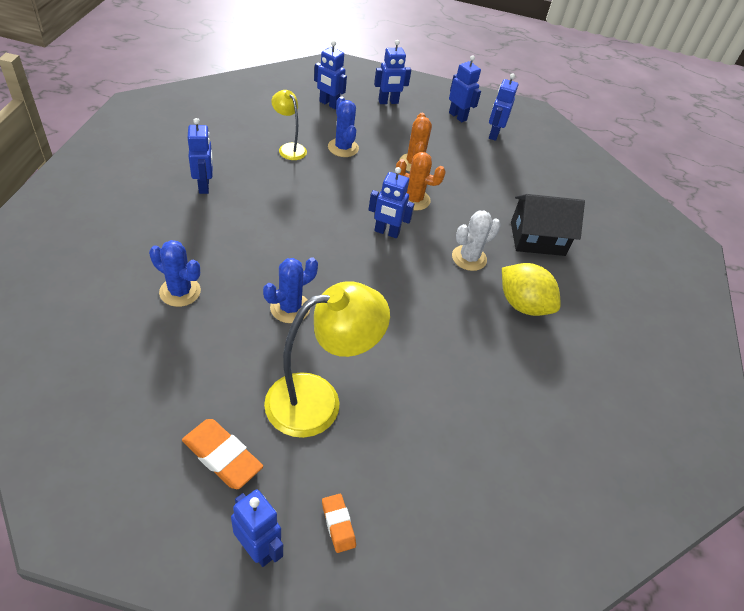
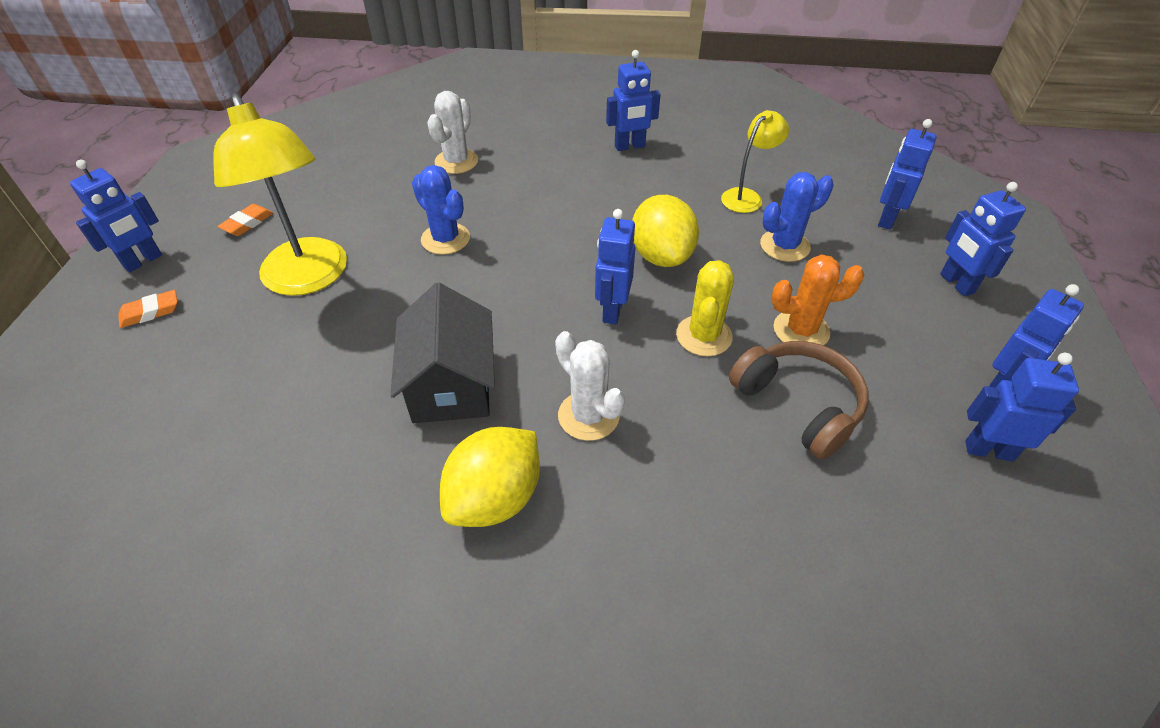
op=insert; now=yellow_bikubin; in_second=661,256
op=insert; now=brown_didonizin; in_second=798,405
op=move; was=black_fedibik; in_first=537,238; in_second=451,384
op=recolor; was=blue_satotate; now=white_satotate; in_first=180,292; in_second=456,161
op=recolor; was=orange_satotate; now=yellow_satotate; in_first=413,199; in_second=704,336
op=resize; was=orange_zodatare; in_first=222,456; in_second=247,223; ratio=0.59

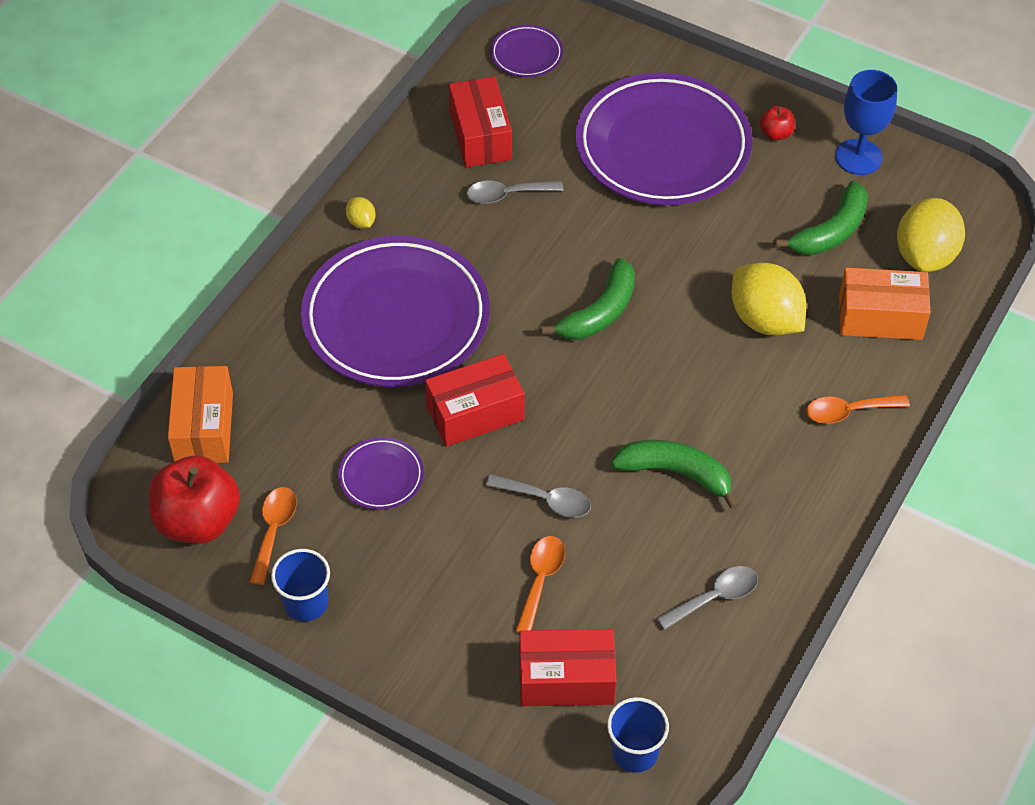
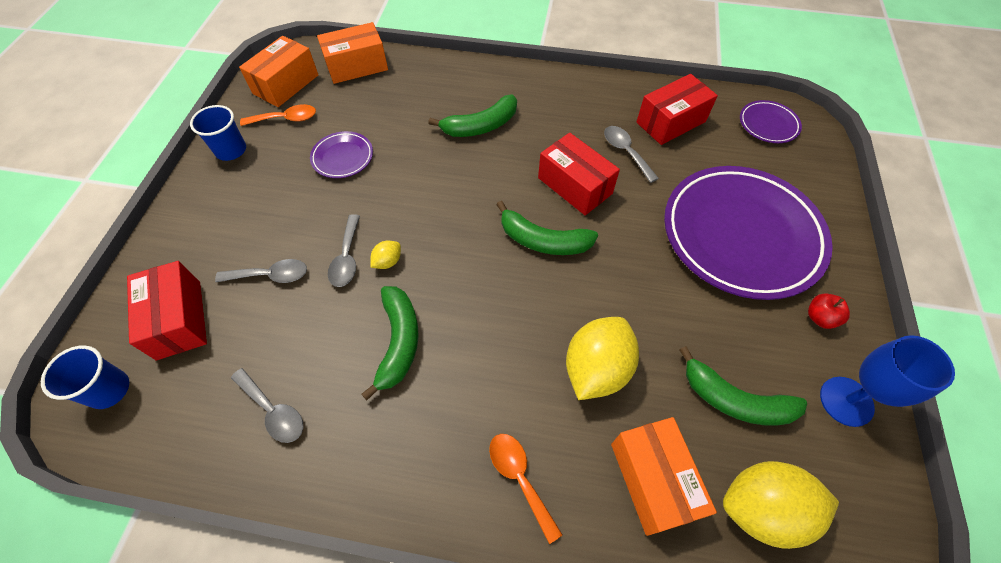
op=move; was=yellow_bikubin; in_first=361,222; in_second=388,261
op=move; was=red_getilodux; in_first=475,413; in_second=575,186
op=replace; was=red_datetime; now=orange_getilodux; in_first=198,521; in_second=286,84
op=replace; was=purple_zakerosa; now=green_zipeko; in_first=396,318; in_second=481,126
op=recolor; was=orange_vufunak; now=grey_vufunak; in_first=540,580; in_second=270,275

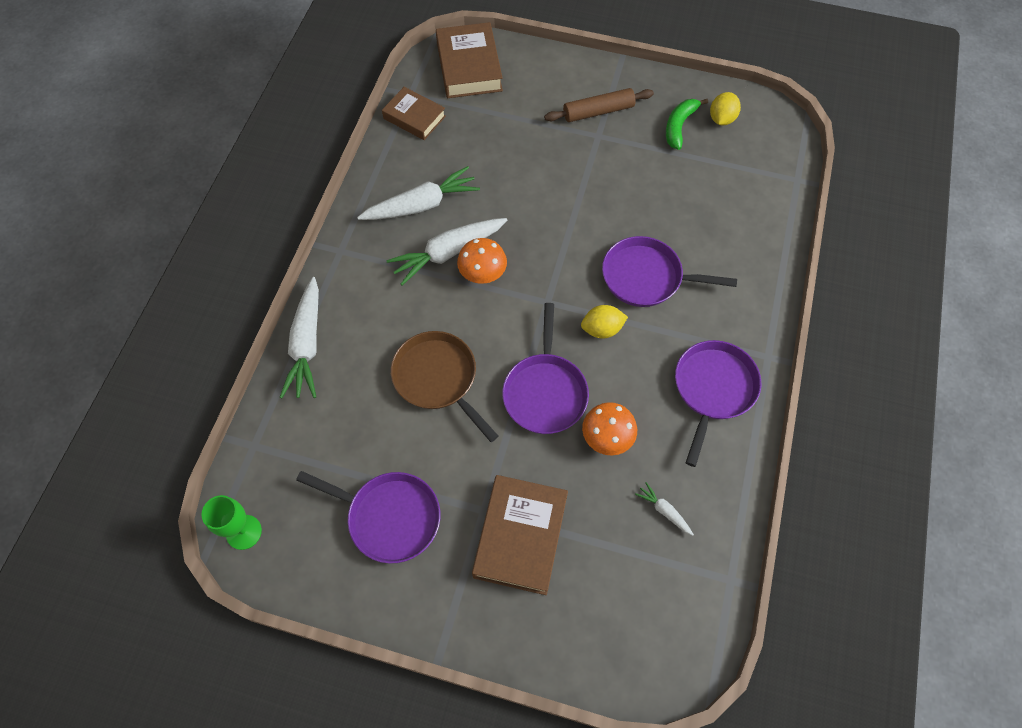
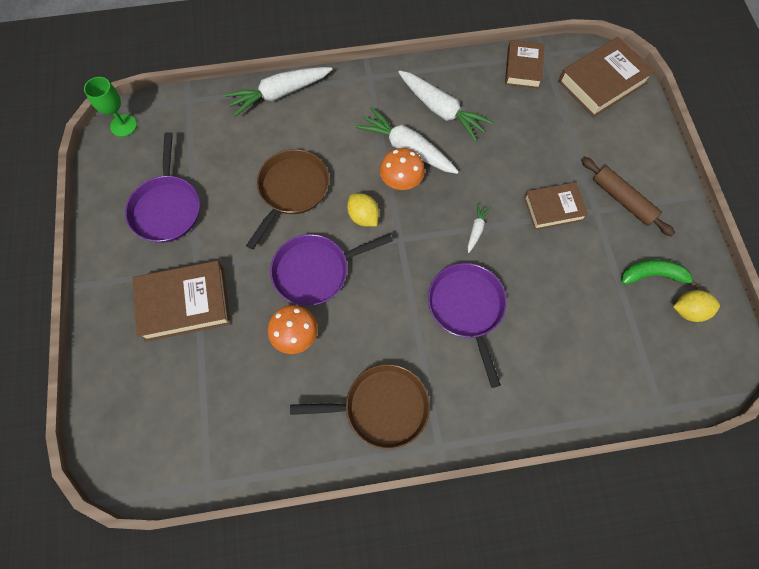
op=insert; now=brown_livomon; in_second=553,208
op=move; was=yellow_bikubin; in_first=602,329; in_second=363,217
op=move; was=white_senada; in_first=664,511; in_second=476,229
op=recolor; was=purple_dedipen; now=brown_dedipen; in_first=713,389; in_second=381,407

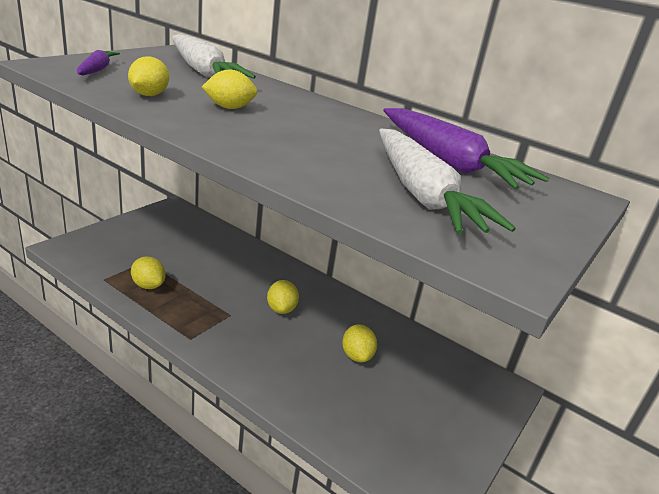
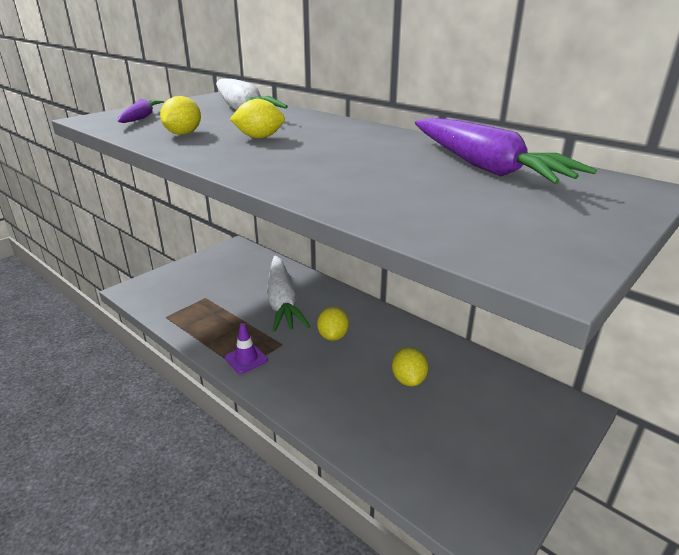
op=delete; was=yellow_bikubin; in_first=148,285
op=insert; now=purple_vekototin; in_second=246,359
op=move; was=white_senada; in_first=421,194; in_second=282,301

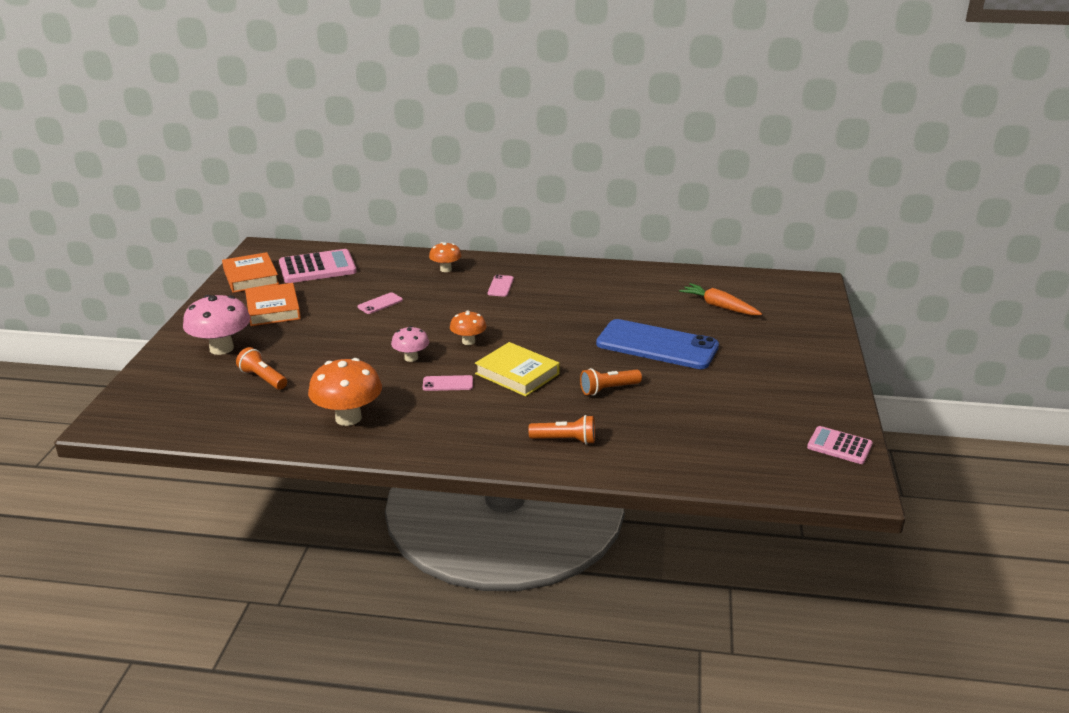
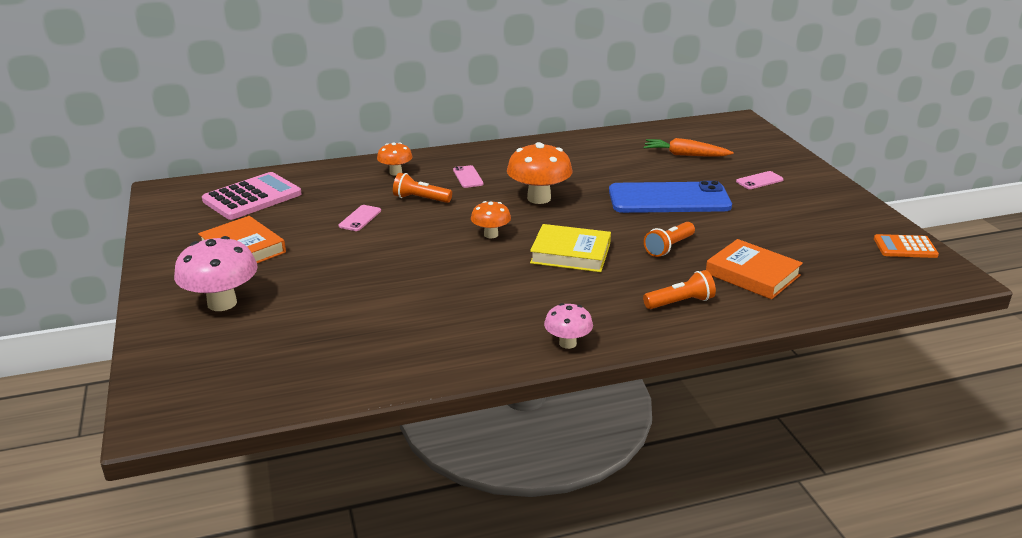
op=move; was=orange_livomon; in_first=251,277; in_second=752,274
op=move; was=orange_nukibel; in_first=263,378; in_second=420,199
op=move; was=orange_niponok; in_first=348,418; in_second=539,198
op=move; was=pink_niponok; in_first=411,358; in_second=567,343
op=move; was=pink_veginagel; in_first=448,384; in_second=759,181
op=recolor; was=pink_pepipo; now=orange_pepipo; in_first=839,446; in_second=905,247

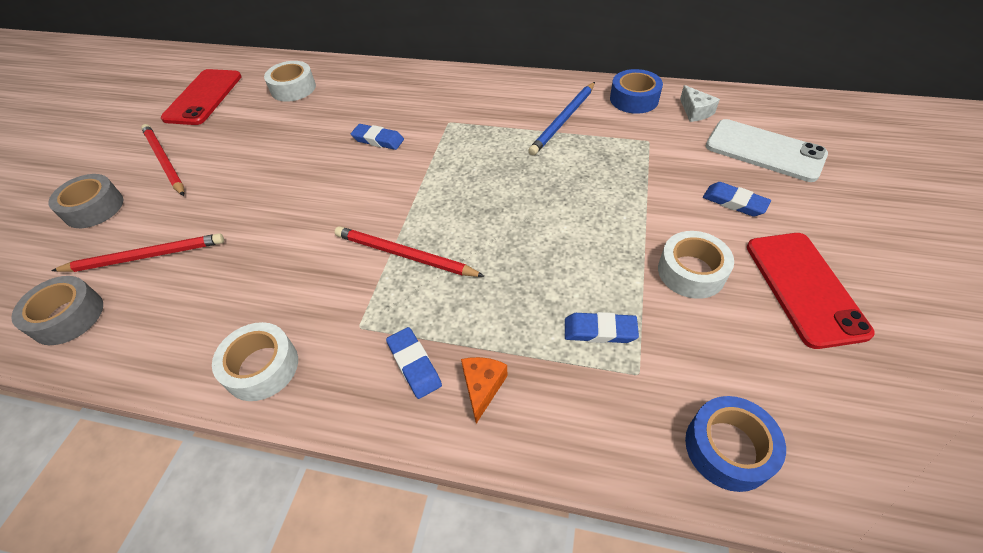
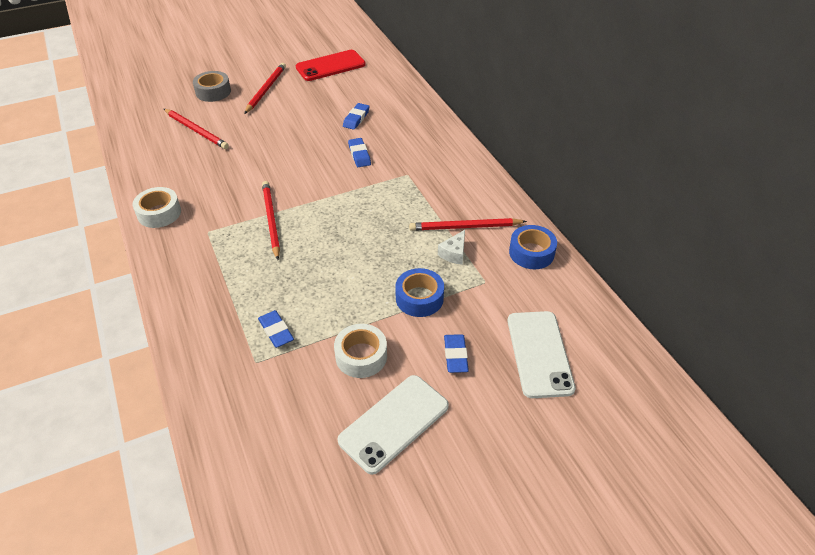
op=delete; was=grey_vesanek; in_first=68,317
op=delete; was=white_vesanek; in_first=293,88
op=delete; was=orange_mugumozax; in_first=482,387
op=move; was=blue_zodatare; in_first=414,364; in_second=356,118
op=move; was=white_mugumozax; in_first=695,111; in_second=454,253
op=move; was=blue_vesanek; in_first=728,448; in_second=419,298
op=recolor; was=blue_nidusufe; now=red_nidusufe; in_first=563,120; in_second=465,227
op=recolor; was=red_veginagel; now=white_veginagel; in_first=804,288; in_second=394,423

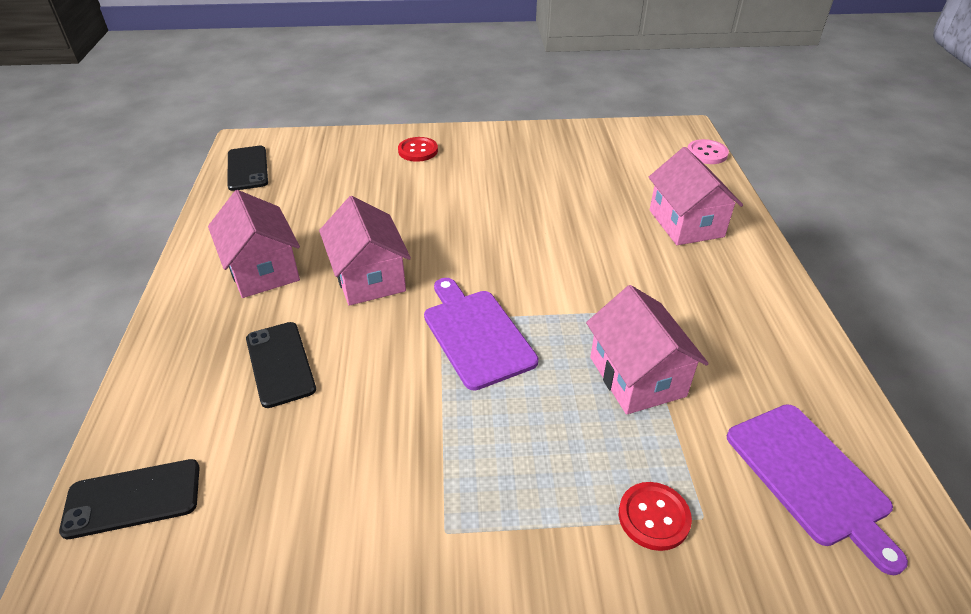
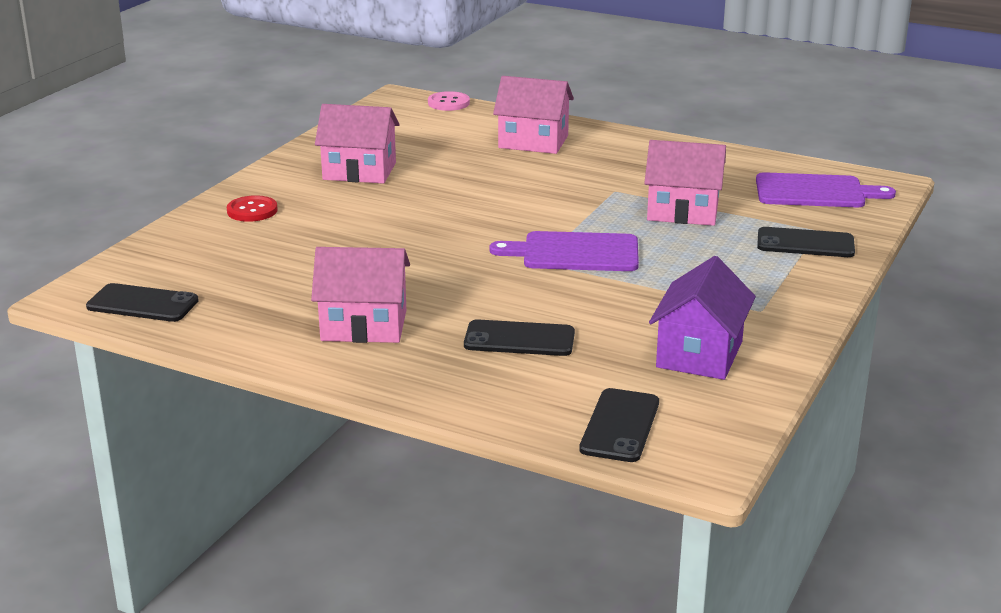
op=insert; now=purple_fedibik; in_second=699,354
op=move; was=pink_fedibik; in_first=369,277; in_second=359,171
op=replace; was=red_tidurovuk; now=black_veginagel; in_first=653,517; in_second=805,243

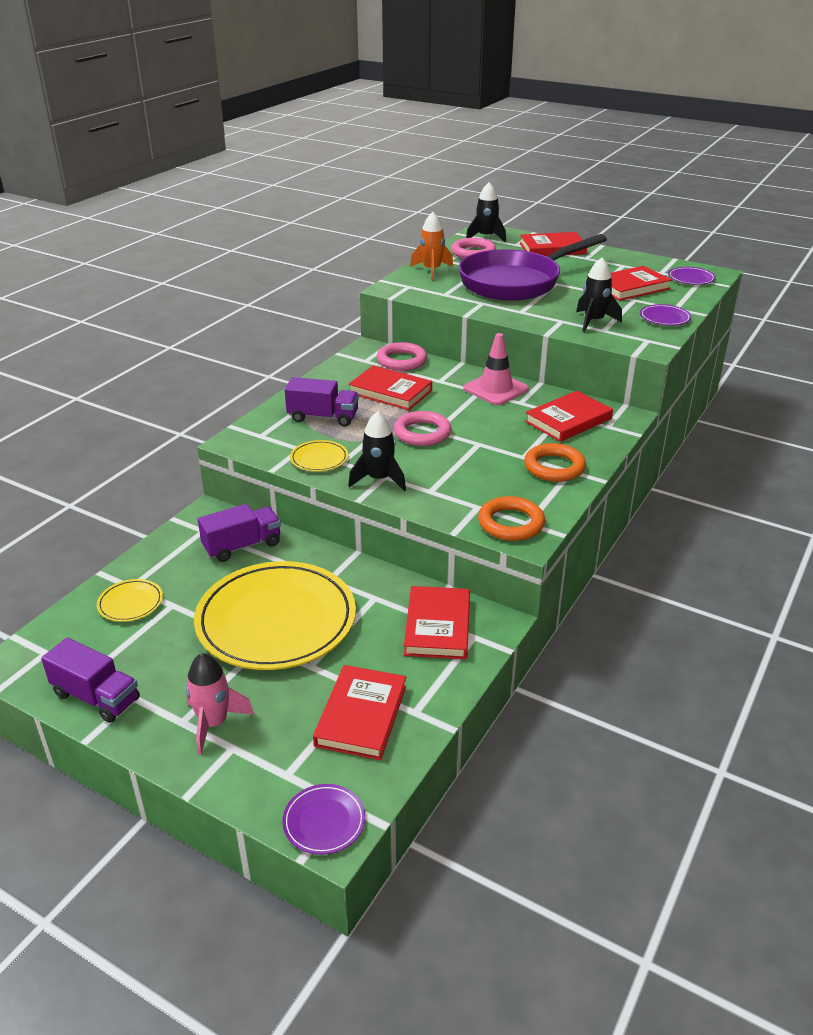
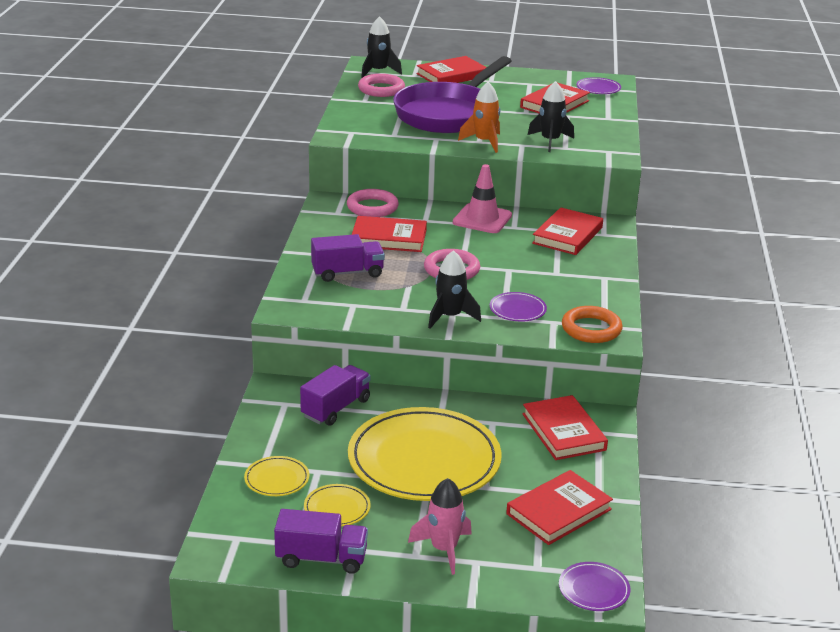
op=delete; was=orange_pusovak; in_first=554,467
op=move; was=yellow_zakerosa; in_first=319,459; in_second=337,508
op=move; was=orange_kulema; in_first=431,270; in_second=484,142
op=move; was=purple_zakerosa; in_first=664,318; in_second=517,310
op=rotate; was=red_livomon; in_first=361,715; in_second=559,511; clockwise=60

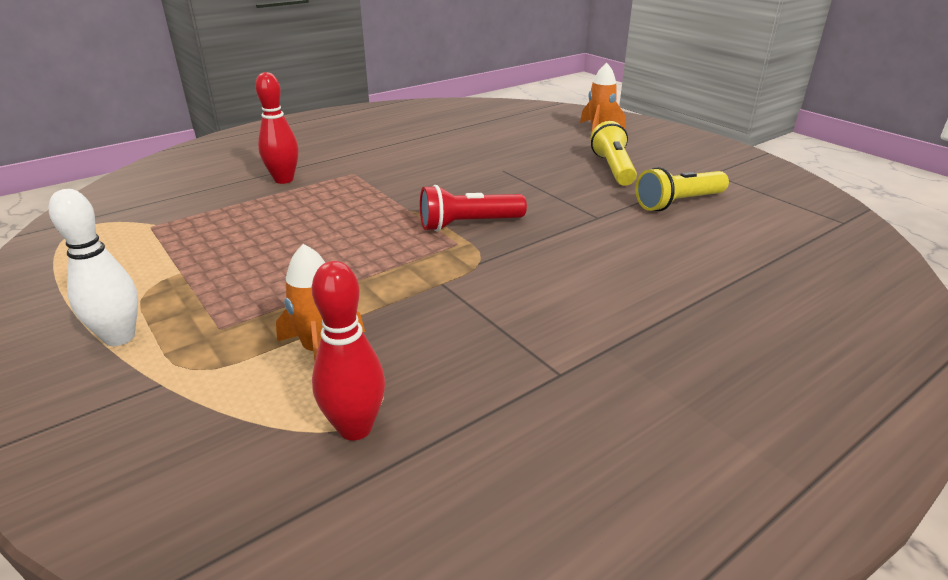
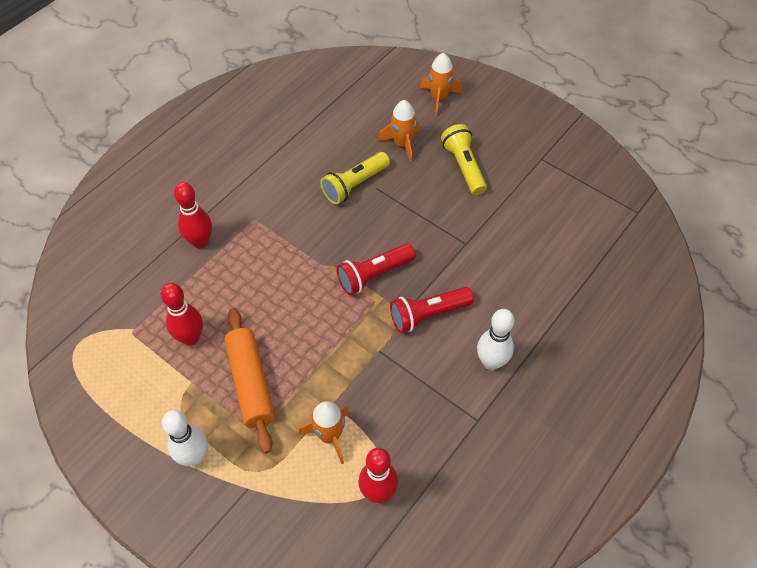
op=insert; now=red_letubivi; in_second=190,338
op=insert; now=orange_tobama; in_second=251,383
op=insert; now=orange_kulema; in_second=402,144
op=insert; now=red_nukibel; in_second=428,314
op=insert; now=white_letubivi; in_second=491,362
op=move; was=yellow_nukibel; in_first=678,203; in_second=354,185

